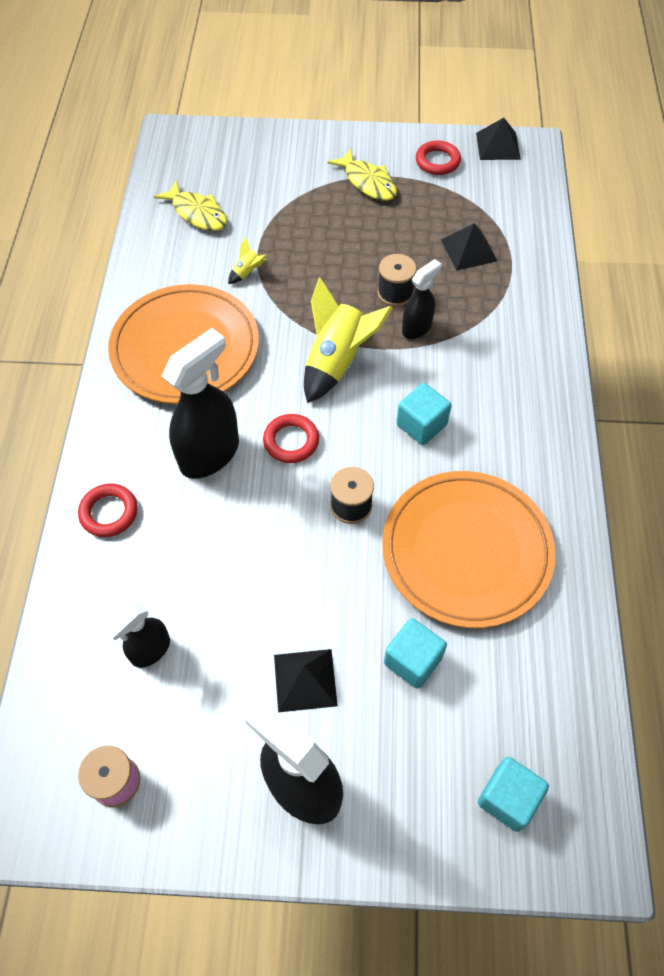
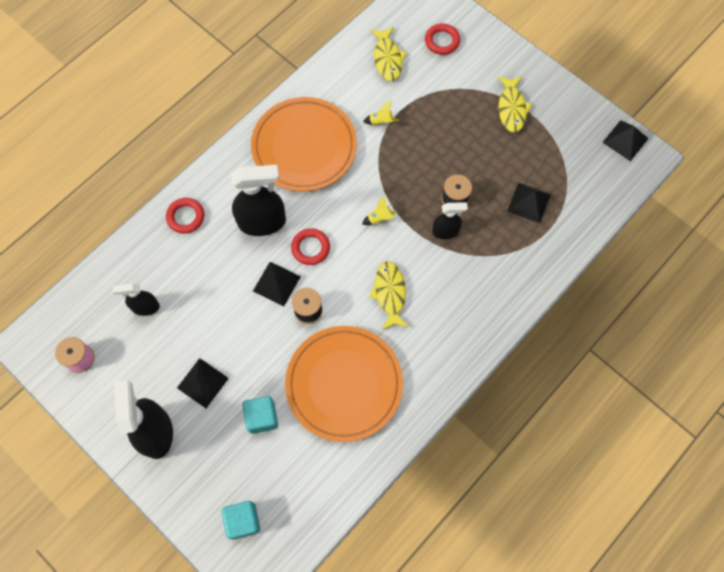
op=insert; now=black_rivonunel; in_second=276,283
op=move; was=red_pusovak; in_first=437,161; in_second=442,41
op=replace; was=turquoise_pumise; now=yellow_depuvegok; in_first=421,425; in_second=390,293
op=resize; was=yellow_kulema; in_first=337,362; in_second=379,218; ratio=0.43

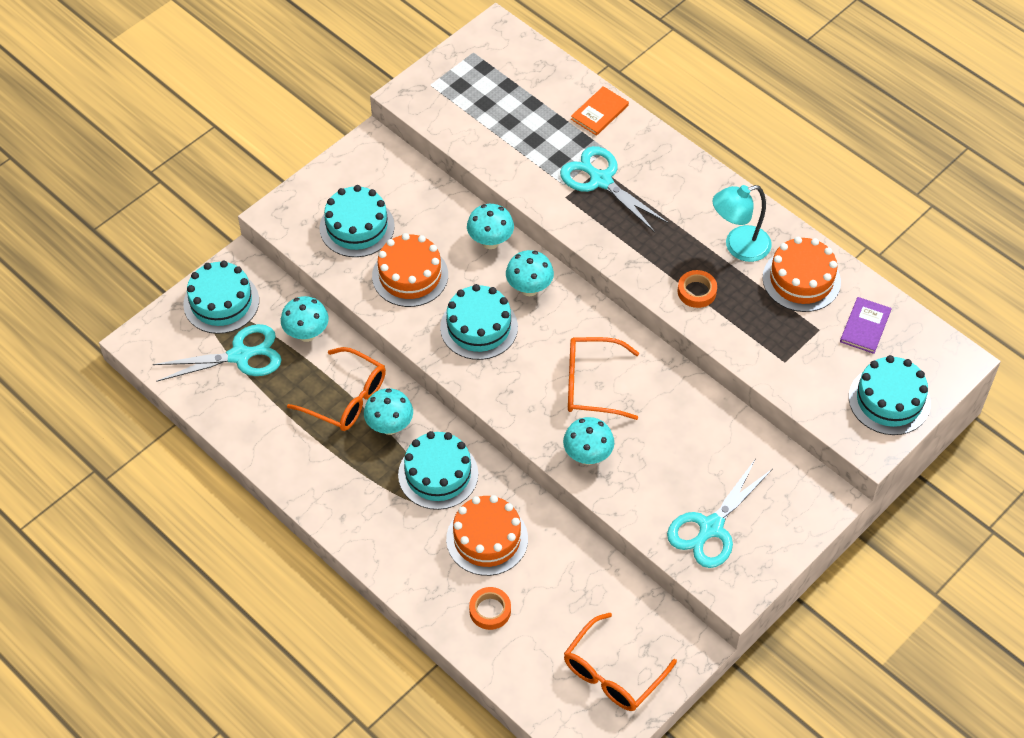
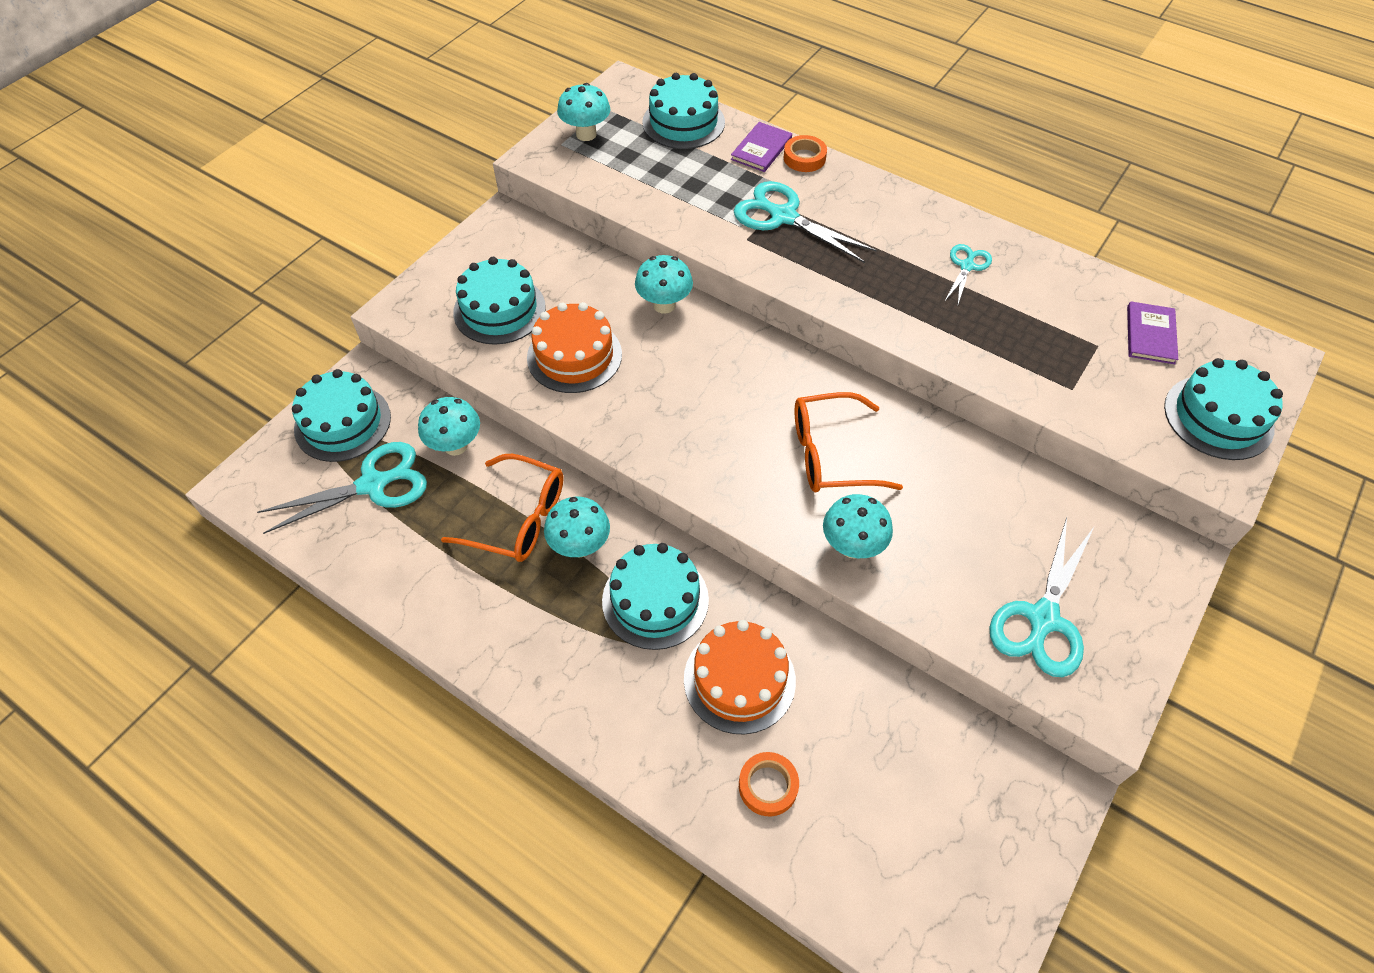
op=delete; was=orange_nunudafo; in_first=612,673
op=delete; was=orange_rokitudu; in_first=801,280
op=move; was=turquoise_rokitudu; in_first=479,327; in_second=683,122
op=move; was=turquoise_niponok; in_first=529,288; in_second=586,134
op=move; was=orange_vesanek; in_first=696,291; in_second=804,158
op=replace; was=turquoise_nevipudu; now=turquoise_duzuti; in_first=738,247; in_second=967,266
op=recolor; was=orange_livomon; now=purple_livomon; in_first=599,112; in_second=761,149

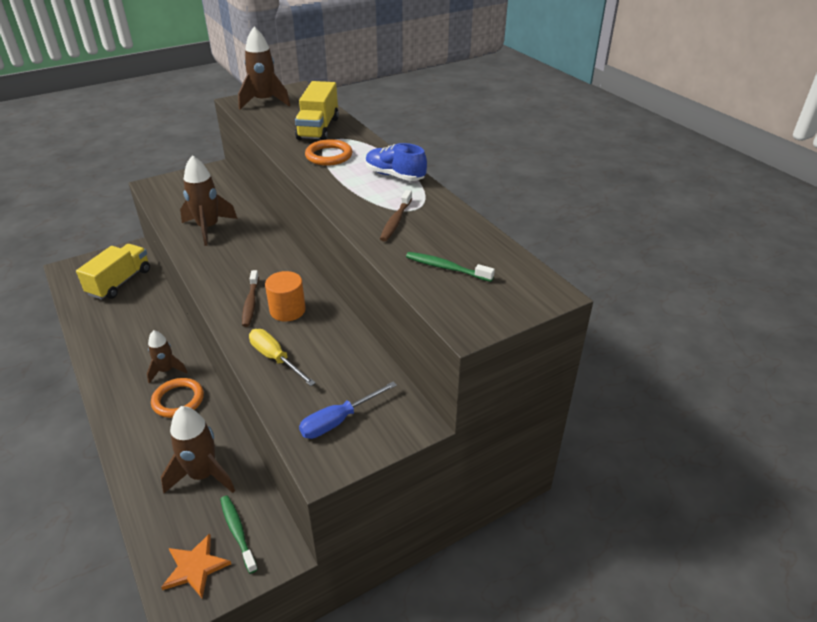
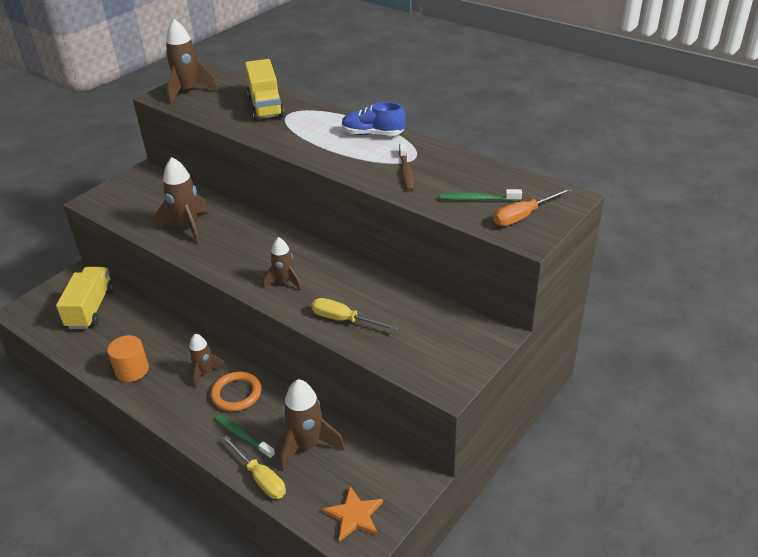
op=delete; was=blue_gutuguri; in_first=338,420
op=delete; was=orange_pusovak; in_first=329,156
op=insert; now=yellow_gutuguri; in_second=260,478
op=insert; now=orange_gutuguri; in_second=523,216
op=move; was=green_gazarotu; in_first=237,532; in_second=243,436
op=move; was=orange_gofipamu; in_first=287,310; in_second=132,370
op=replace; was=brown_gazarotu; now=brown_kulema; in_first=250,303; in_second=284,282

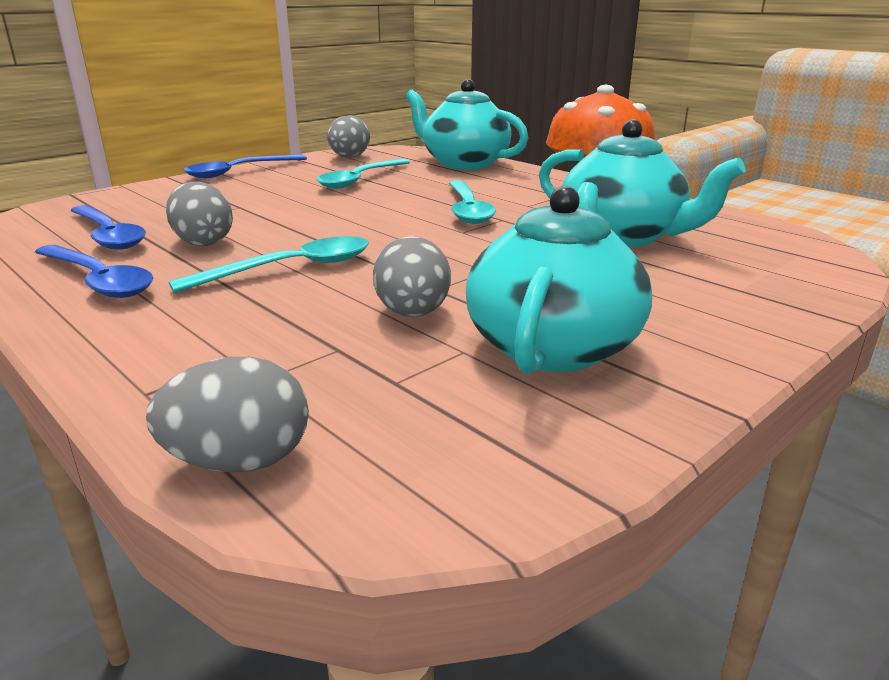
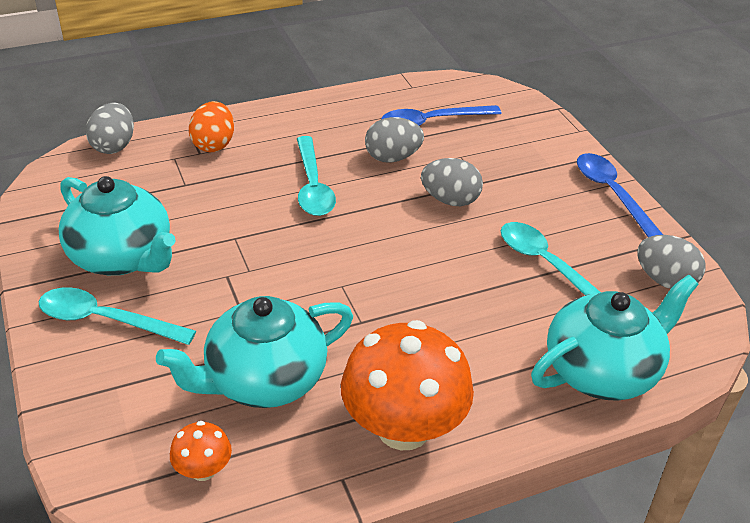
op=delete; was=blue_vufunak; in_first=98,280
op=insert; now=orange_niponok; in_second=203,470
op=insert; now=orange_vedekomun; in_second=213,144
op=move; was=grey_vedekomun; in_first=413,314; in_second=450,200
op=move; was=turquoise_vufunak; in_first=468,210; in_second=105,320

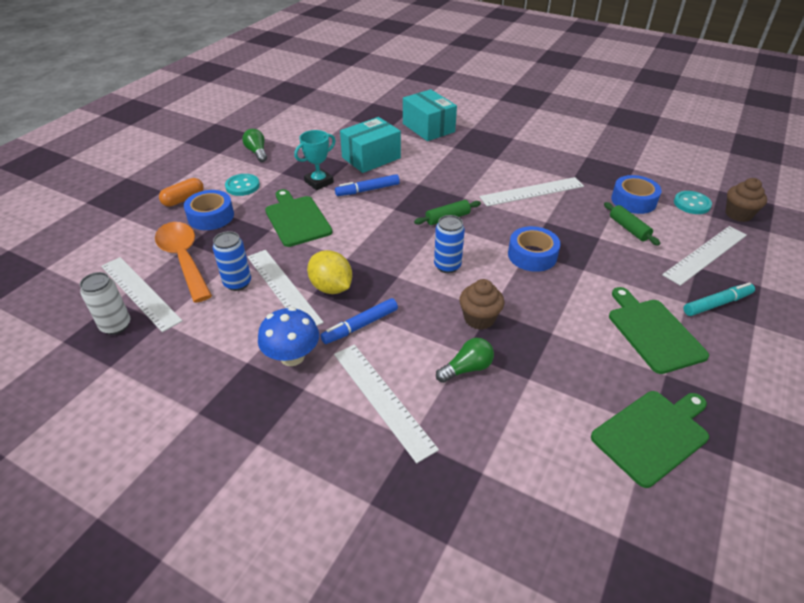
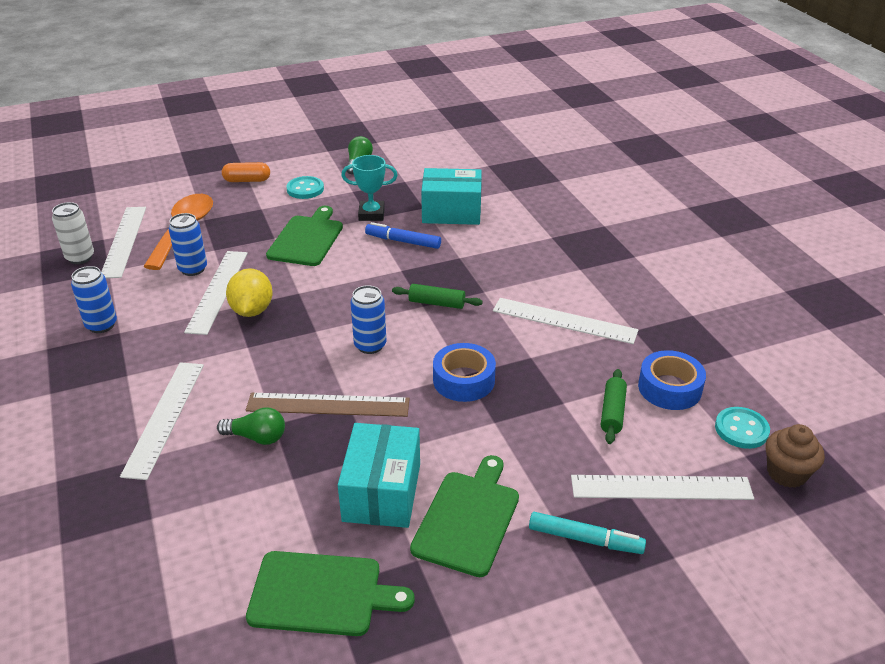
op=delete; was=blue_vesanek; in_first=211,216
op=delete; was=blue_niponok; in_first=292,356
op=delete; was=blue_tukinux; in_first=360,326
op=insert; now=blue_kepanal; in_second=101,325
op=move; was=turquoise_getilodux; in_first=428,128; in_second=382,492
op=replace; was=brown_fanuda; now=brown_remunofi; in_first=479,319; in_second=328,405

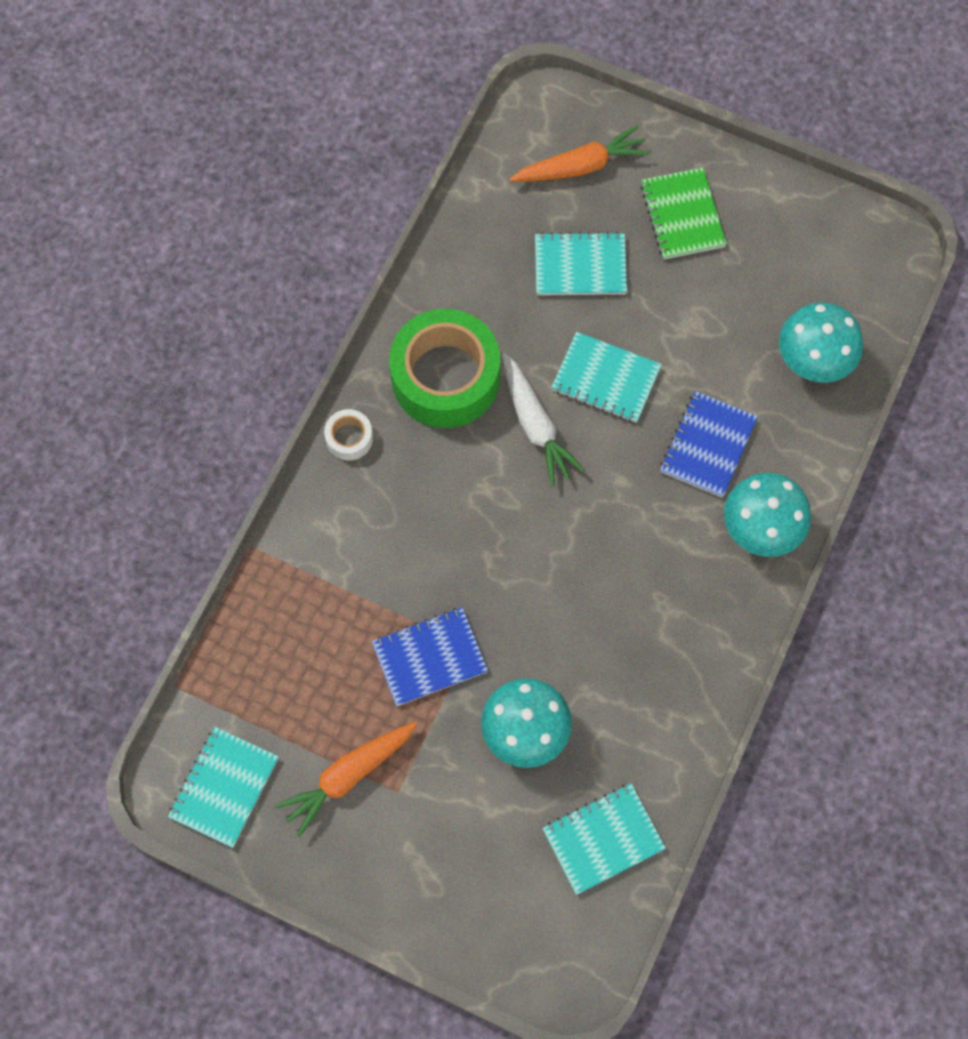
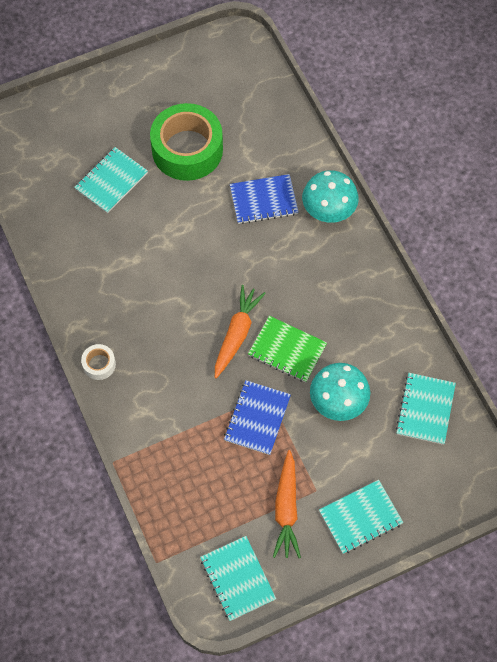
op=delete; was=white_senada; in_first=535,425
op=delete; was=turquoise_niponok; in_first=813,361
op=move; was=green_vesanek; in_first=445,377; in_second=187,149
op=move; was=orange_senada; in_first=580,166; in_second=237,334
op=move; was=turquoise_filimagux; in_first=606,379; in_second=360,517
op=move; was=green_filimagux; in_first=682,215; in_second=287,350
op=rotate; was=blue_filimagux; in_first=708,445; in_second=263,200; clockwise=-75

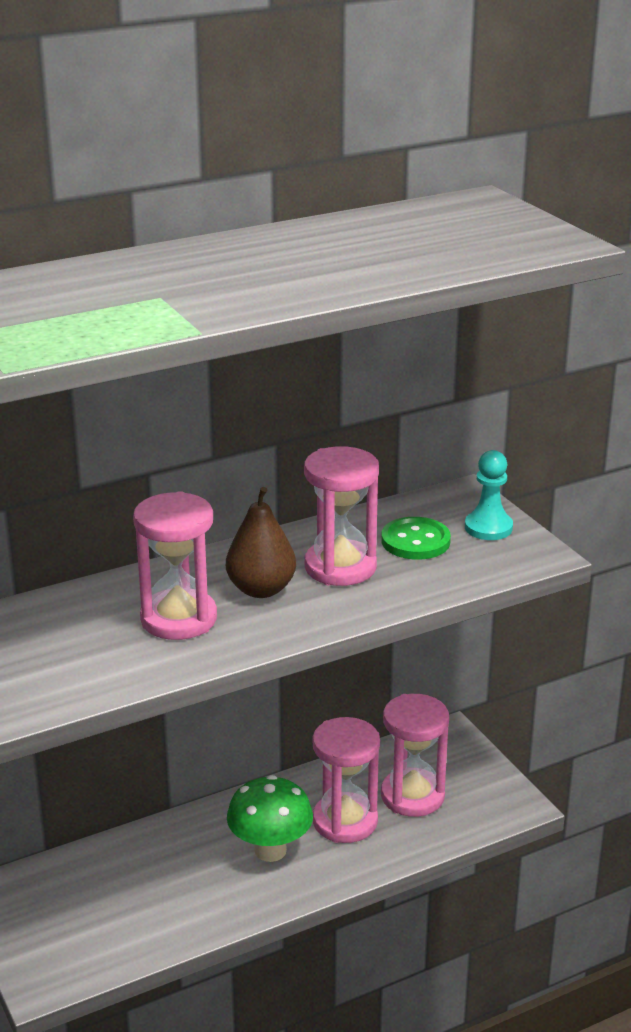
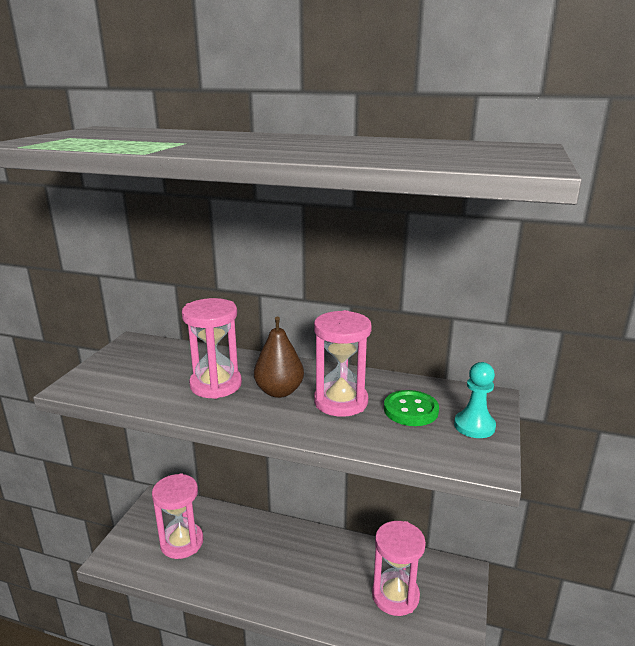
op=delete; was=green_niponok; in_first=270,850
op=move; was=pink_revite; in_first=345,821; in_second=182,542

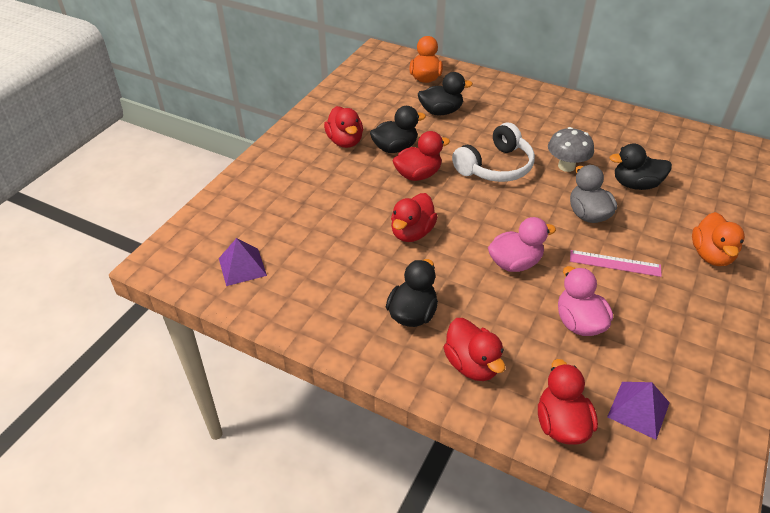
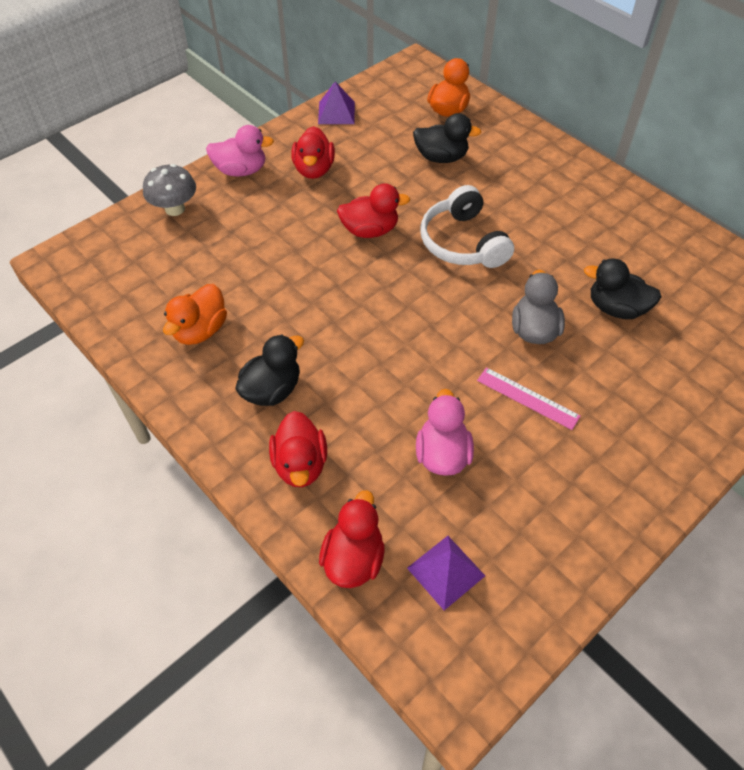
op=delete; was=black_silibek; in_first=395,148
op=delete; was=red_silibek; in_first=412,233
op=move; was=purple_rivonunel; in_first=242,266; in_second=336,112
op=move; was=pink_silibek; in_first=515,263; in_second=241,170
op=move; was=grey_niponok; in_first=566,166; in_second=175,209
op=move; was=orange_silibek; in_first=711,255; in_second=200,330
op=rotate; was=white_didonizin; in_first=495,167; in_second=463,242; clockwise=90

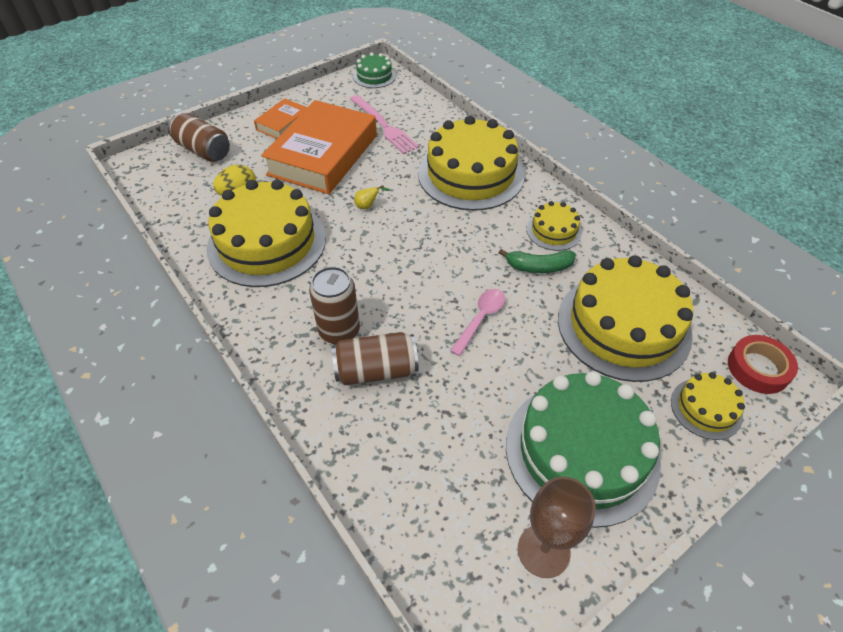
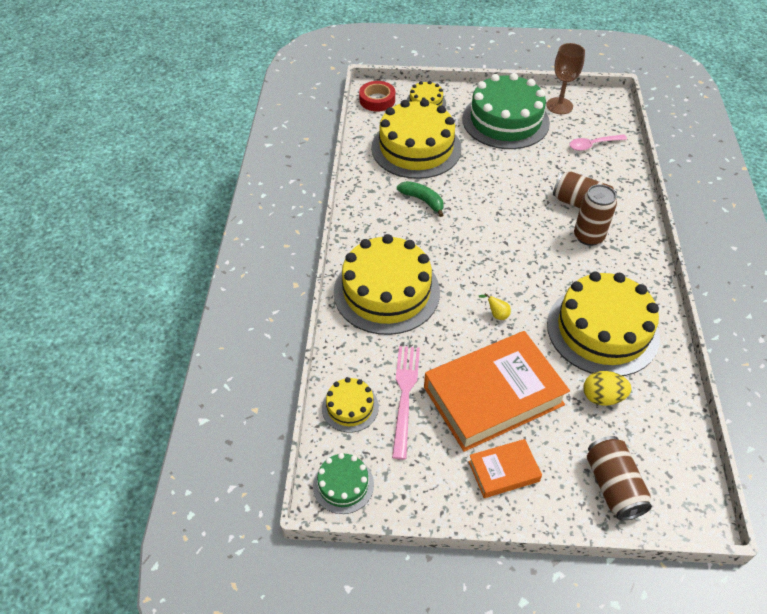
op=move; was=pink_vufunak; in_first=480,319; in_second=593,145
op=move; was=yellow_rokitudu; in_first=554,231; in_second=350,407

